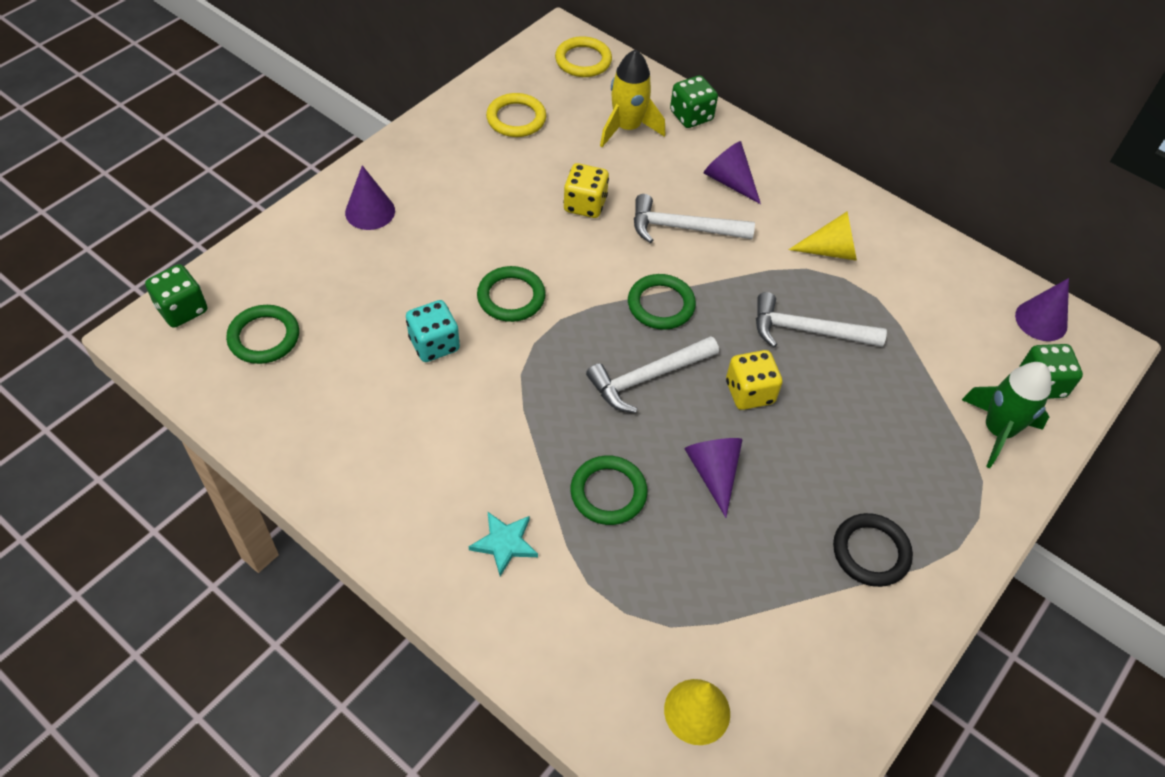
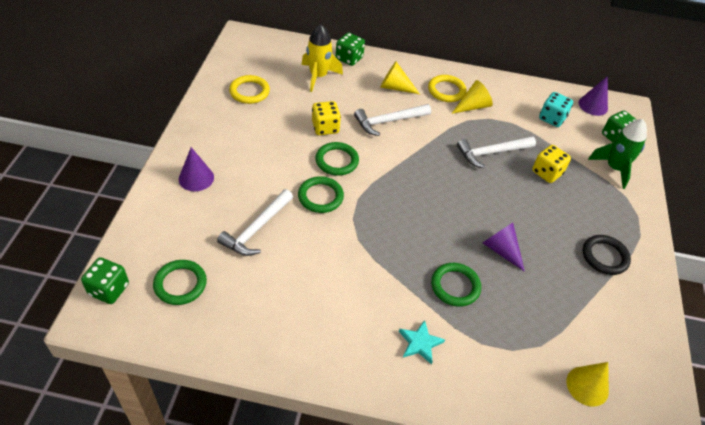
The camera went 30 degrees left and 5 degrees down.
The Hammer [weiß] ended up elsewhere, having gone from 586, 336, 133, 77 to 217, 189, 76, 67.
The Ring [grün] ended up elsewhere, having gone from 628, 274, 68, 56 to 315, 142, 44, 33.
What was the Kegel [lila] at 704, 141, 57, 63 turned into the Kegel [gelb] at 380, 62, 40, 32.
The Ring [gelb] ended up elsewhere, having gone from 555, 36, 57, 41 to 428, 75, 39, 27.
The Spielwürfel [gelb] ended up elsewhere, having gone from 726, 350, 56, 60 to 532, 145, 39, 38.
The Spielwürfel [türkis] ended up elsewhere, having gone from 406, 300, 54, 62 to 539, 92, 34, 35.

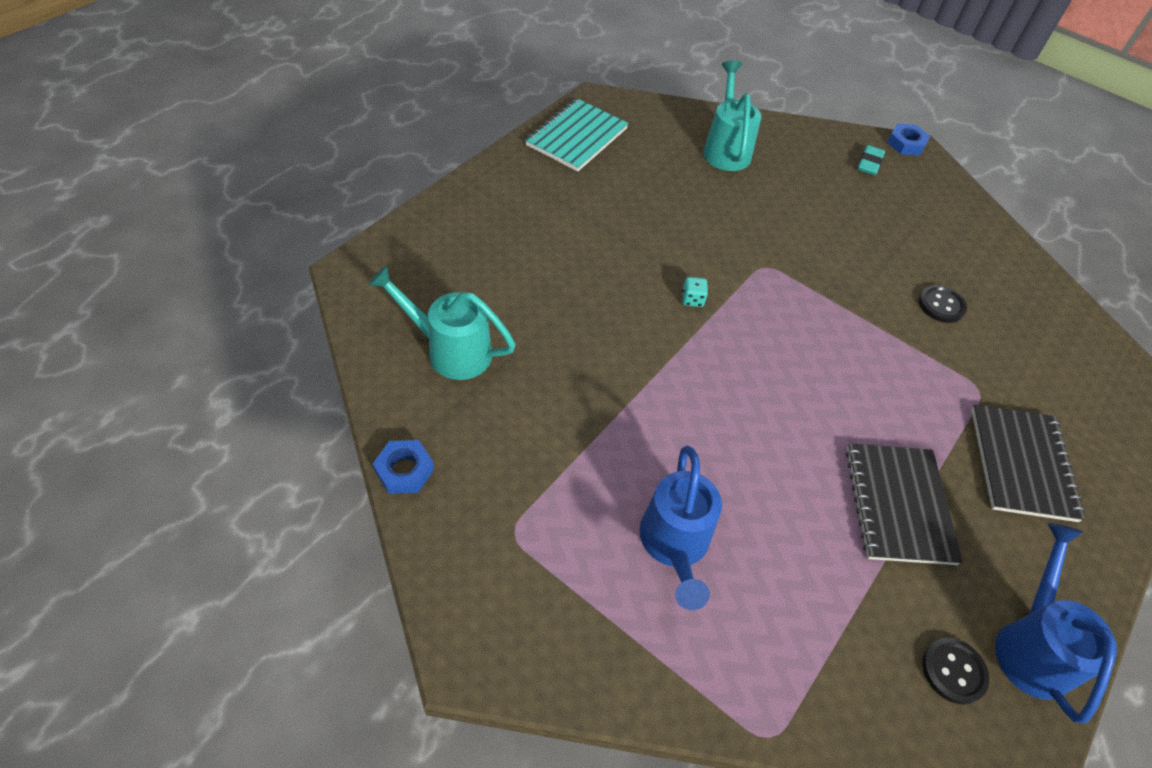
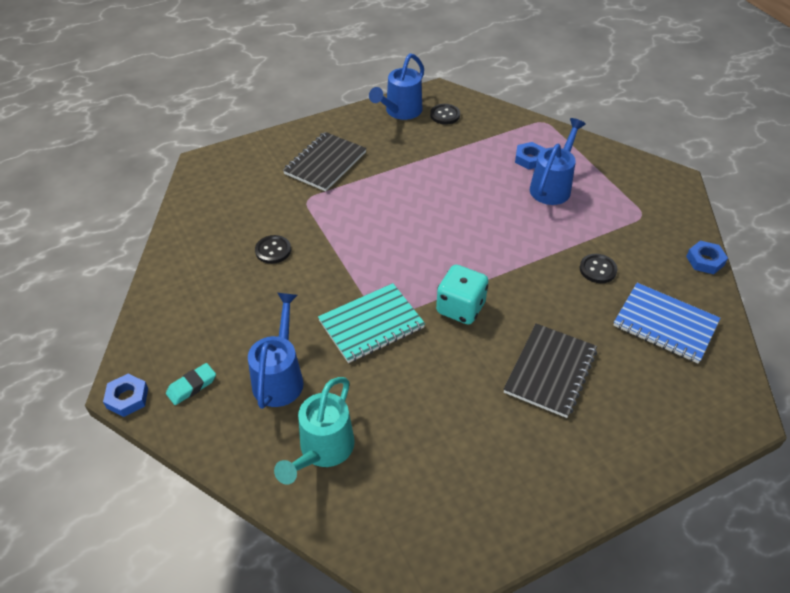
The camera went 150 degrees left and 5 degrees down.
The second view gained the Gießkanne [blau] at 248, 293, 56, 116.
The Notizbuch [türkis] ended up elsewhere, having gone from 525, 99, 104, 72 to 318, 283, 107, 80.
The size of the Spielwürfel [türkis] at 682, 277, 26, 30 changed by a factor of 2.24.
The Notizbuch [schwarz] ended up elsewhere, having gone from 846, 444, 117, 121 to 504, 323, 93, 95.
The second view gained the Sechskantmutter [blau] at 515, 142, 31, 28.
The second view gained the Knopf [schwarz] at 580, 254, 37, 29.
Where the Gießkanne [türkis] stood at 368, 265, 148, 115, the Notizbuch [blau] came to stand at 613, 283, 107, 80.

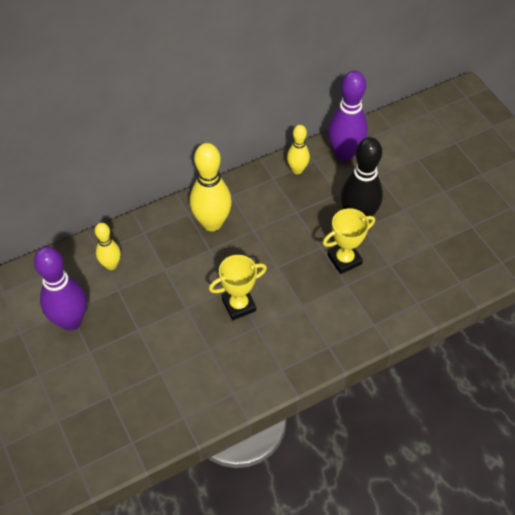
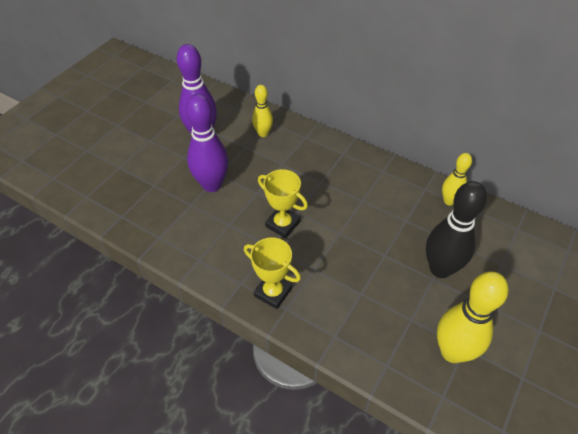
The camera went 60 degrees right and 5 degrees down.
The Bowlingkegel [lila] ended up elsewhere, having gone from 328, 71, 40, 90 to 186, 94, 43, 98.
The Pokal [gelb] ended up elsewhere, having gone from 323, 208, 52, 66 to 244, 238, 57, 71.
The Bowlingkegel [gelb] ended up elsewhere, having gone from 190, 143, 42, 88 to 437, 272, 71, 91.

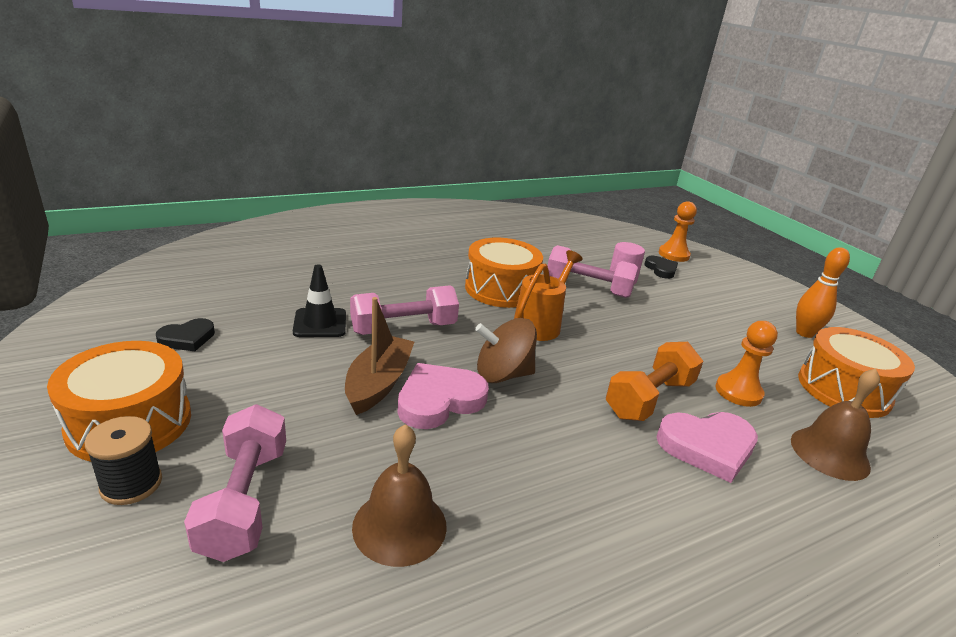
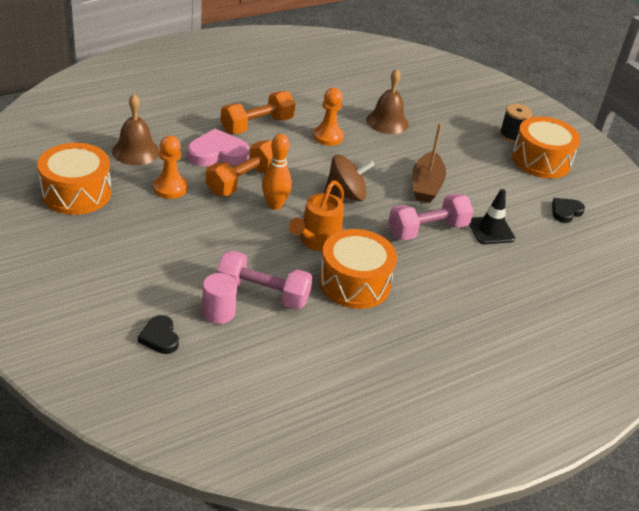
The camera went 175 degrees right and 10 degrees up.
The second view gained the Hantel [orange] at 221, 91, 74, 43.
The Bowlingkegel [orange] ended up elsewhere, having gone from 796, 247, 54, 91 to 262, 134, 30, 76.
The Bauer [orange] ended up elsewhere, having gone from 659, 201, 38, 61 to 313, 88, 31, 58.
The second view lost the Hantel [rosa] at 184, 404, 102, 158.
The second view lost the Herz [rosa] at 398, 363, 91, 66.

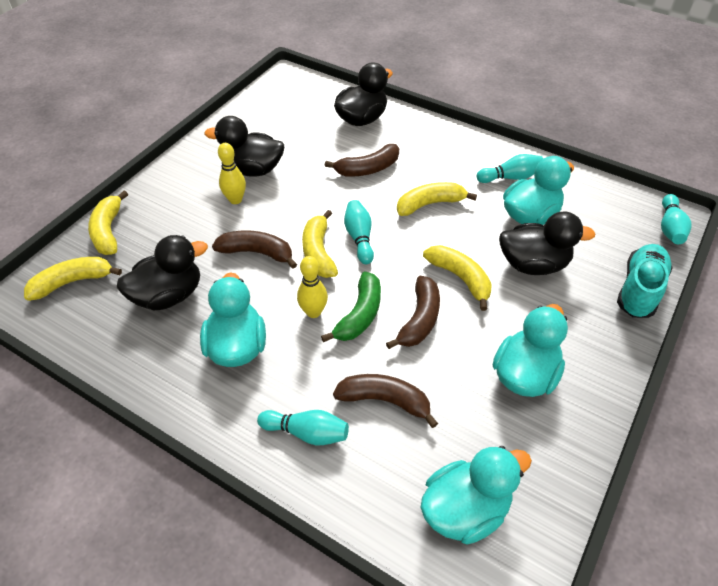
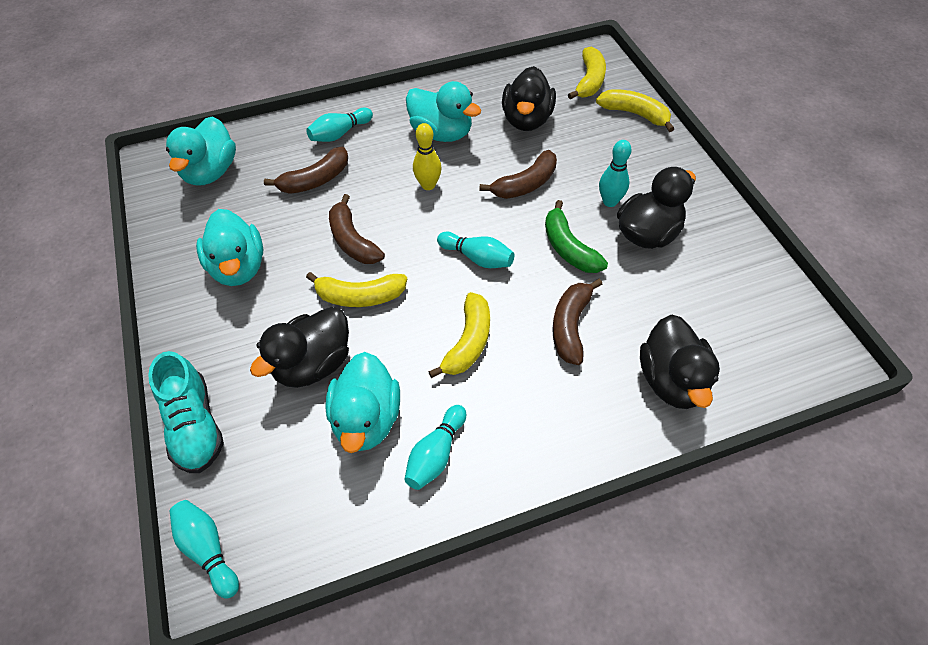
The camera went 130 degrees right and 5 degrees up.
The Banane [grün] ended up elsewhere, having gone from 321, 271, 60, 71 to 545, 200, 63, 73.
What was the Bowlingkegel [gelb] at 218, 143, 28, 61 turned into the Bowlingkegel [türkis] at 599, 140, 33, 67.
The second view lost the Banane [gelb] at 302, 210, 36, 68.

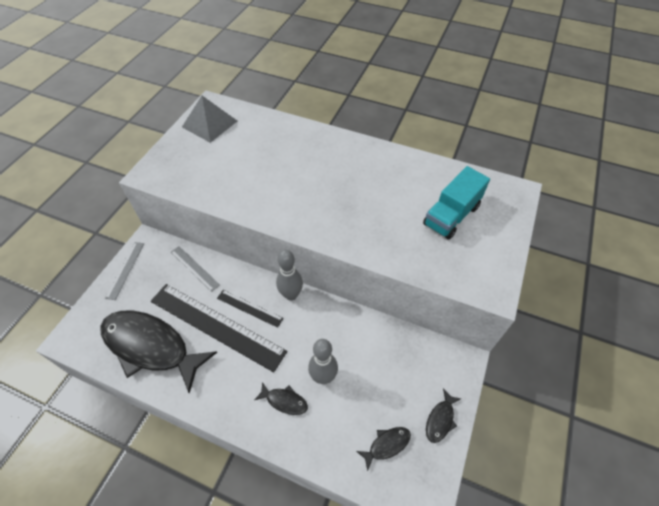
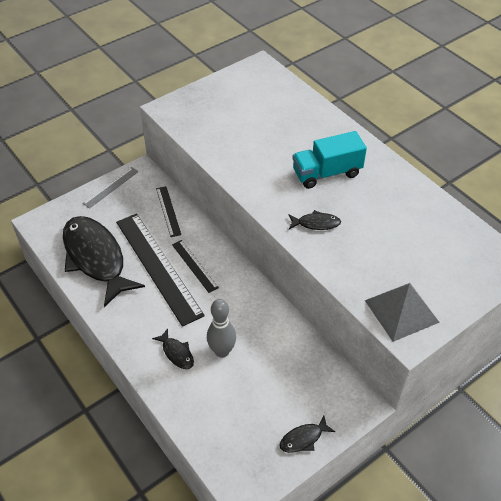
The camera went 30 degrees right and 5 degrees down.
What was the Lineal [grau] at 171, 246, 49, 46 turned into the Lineal [schwarz] at 156, 186, 25, 51.
The Fisch [schwarz] ended up elsewhere, having gone from 357, 427, 54, 45 to 288, 210, 53, 20.
The Lastwagen [türkis] ended up elsewhere, having gone from 423, 166, 67, 74 to 292, 131, 75, 58.
The Pyramide [grau] ended up elsewhere, having gone from 182, 96, 55, 47 to 365, 283, 75, 59.
The second view lost the Bowlingkegel [grau] at 276, 250, 27, 51.

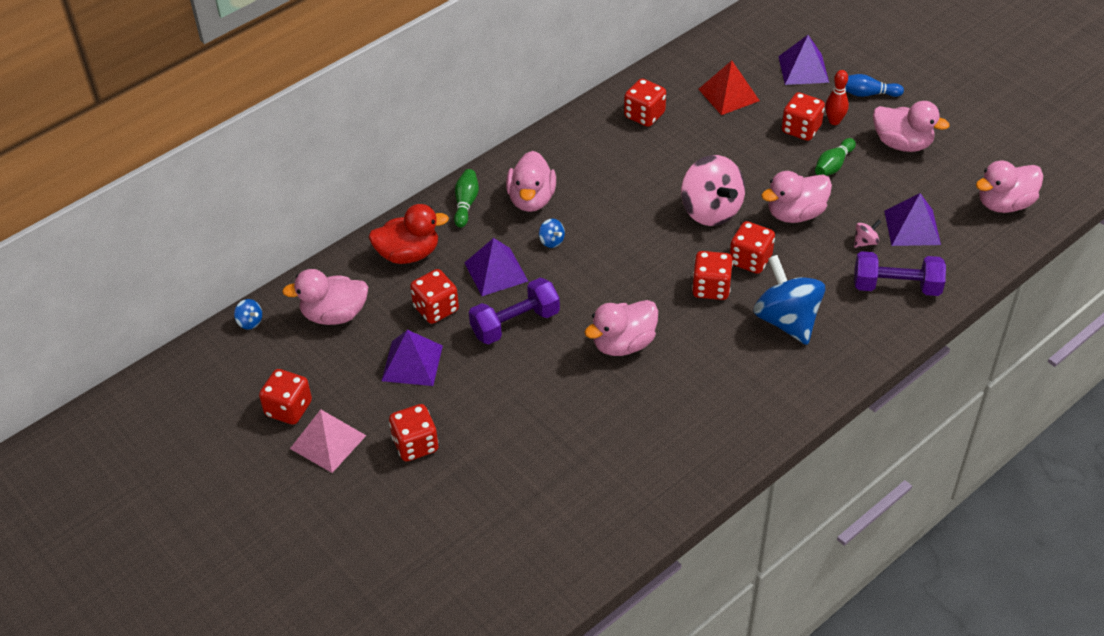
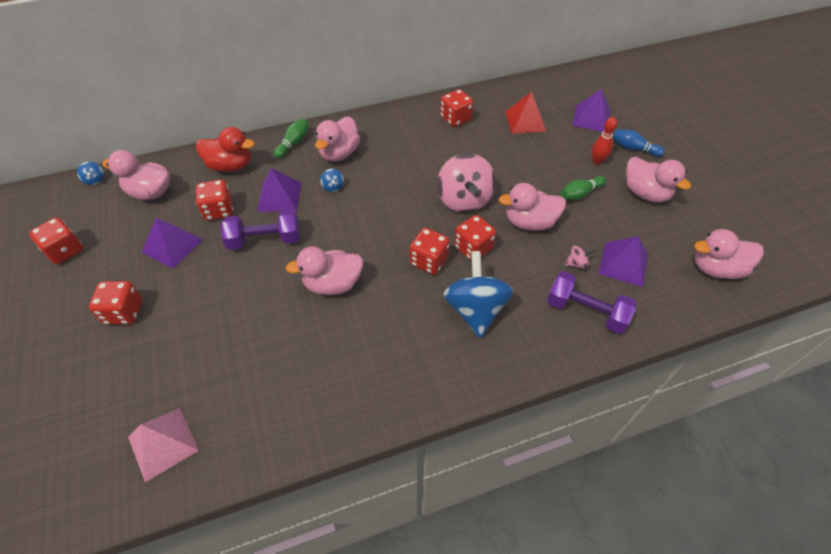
The camera went 20 degrees right and 5 degrees up.
The Pyramide [rosa] ended up elsewhere, having gone from 290, 409, 77, 64 to 128, 408, 71, 75.
The second view lost the Spielwürfel [rot] at 782, 92, 43, 49.

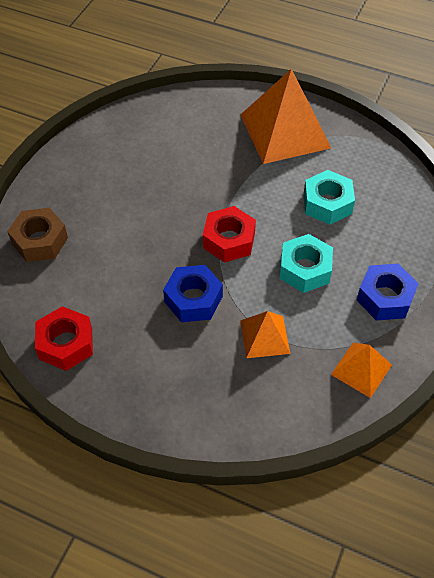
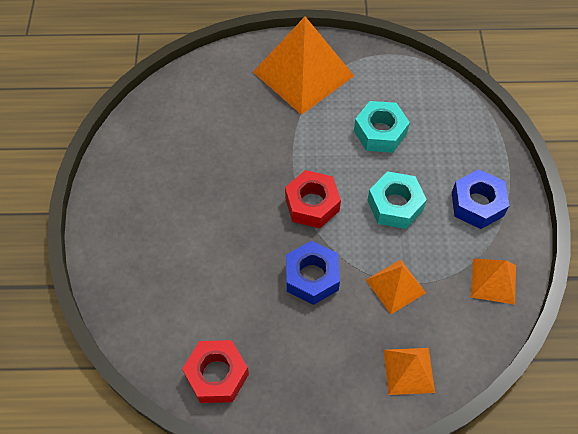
The camera went 25 degrees left and 5 degrees up.
The second view gained the Pyramide [orange] at 383, 348, 52, 47.
The second view lost the Sechskantmutter [braun] at 7, 208, 61, 54.

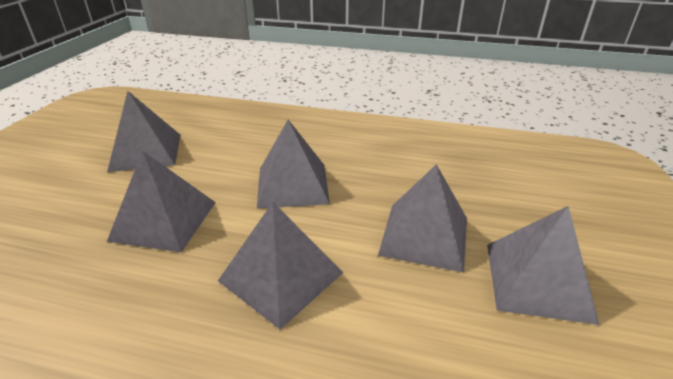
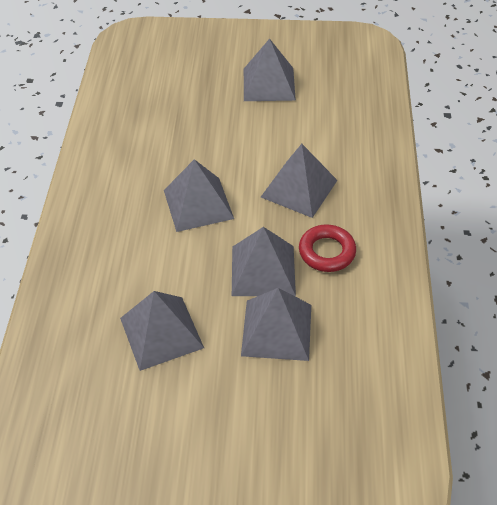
The camera went 100 degrees left and 15 degrees up.
The Pyramide [grau] ended up elsewhere, having gone from 378, 164, 89, 109 to 241, 288, 70, 73.
The second view gained the Ring [rot] at 299, 225, 57, 47.

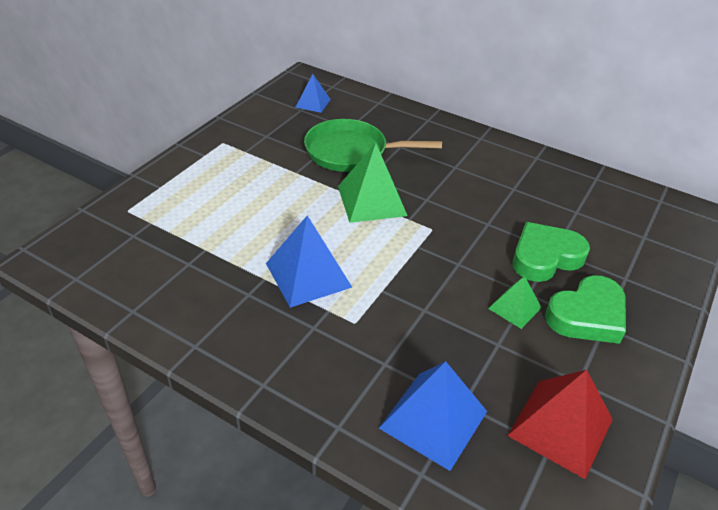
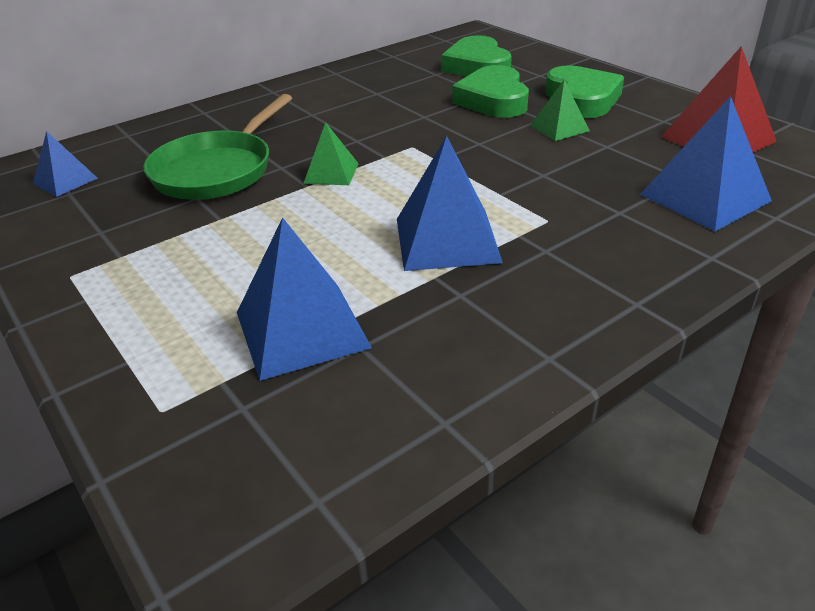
The camera went 65 degrees left and 5 degrees down.
The second view gained the Pyramide [blau] at 237, 217, 135, 164.
The size of the Pyramide [grün] at 338, 143, 70, 80 changed by a factor of 0.57.
The second view gained the Herz [grün] at 441, 35, 71, 42.

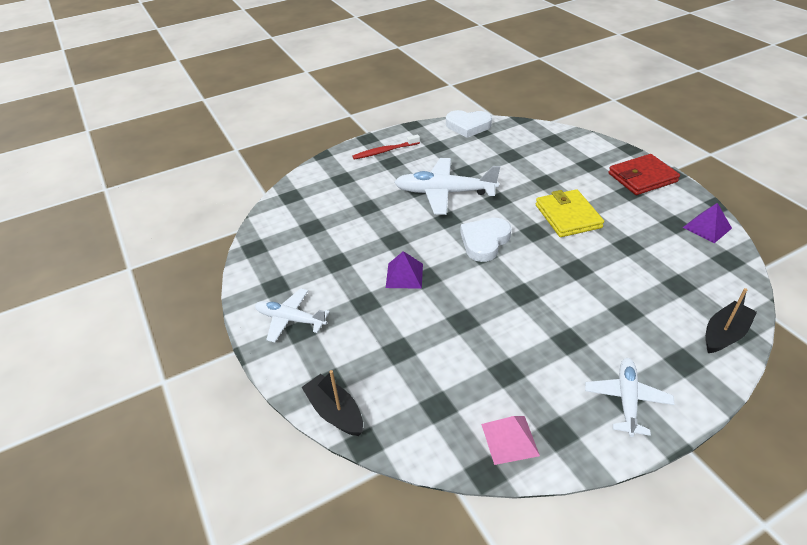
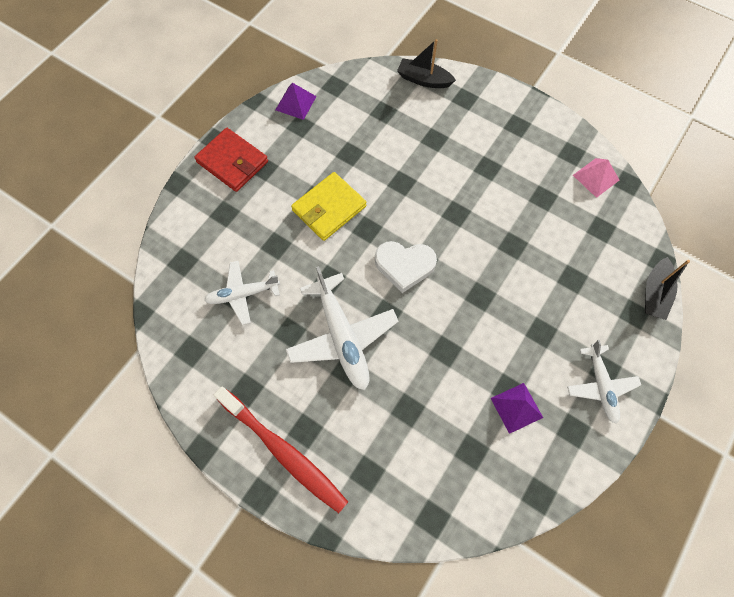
The camera went 120 degrees left and 25 degrees up.
The Flugzeug [weiß] ended up elsewhere, having gone from 585, 358, 90, 79 to 204, 261, 76, 64.
The size of the Zahnbürste [rot] at 352, 135, 68, 25 changed by a factor of 1.67.
The Pyramide [lila] ended up elsewhere, having gone from 386, 251, 37, 38 to 491, 383, 52, 51.
The second view lost the Herz [weiß] at 446, 110, 46, 28.

